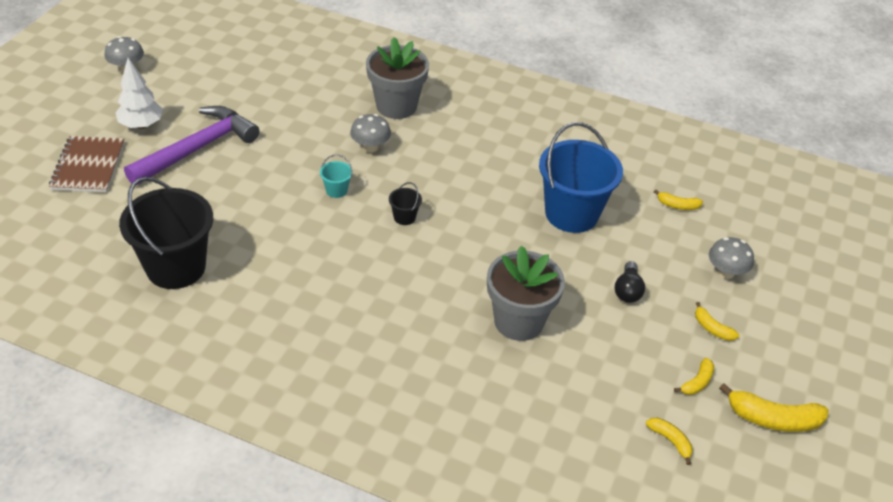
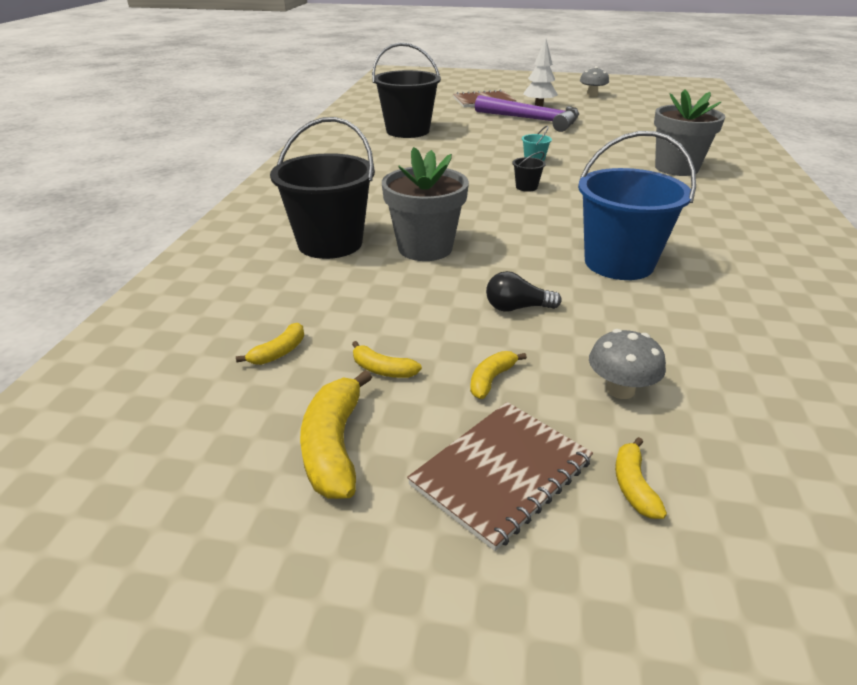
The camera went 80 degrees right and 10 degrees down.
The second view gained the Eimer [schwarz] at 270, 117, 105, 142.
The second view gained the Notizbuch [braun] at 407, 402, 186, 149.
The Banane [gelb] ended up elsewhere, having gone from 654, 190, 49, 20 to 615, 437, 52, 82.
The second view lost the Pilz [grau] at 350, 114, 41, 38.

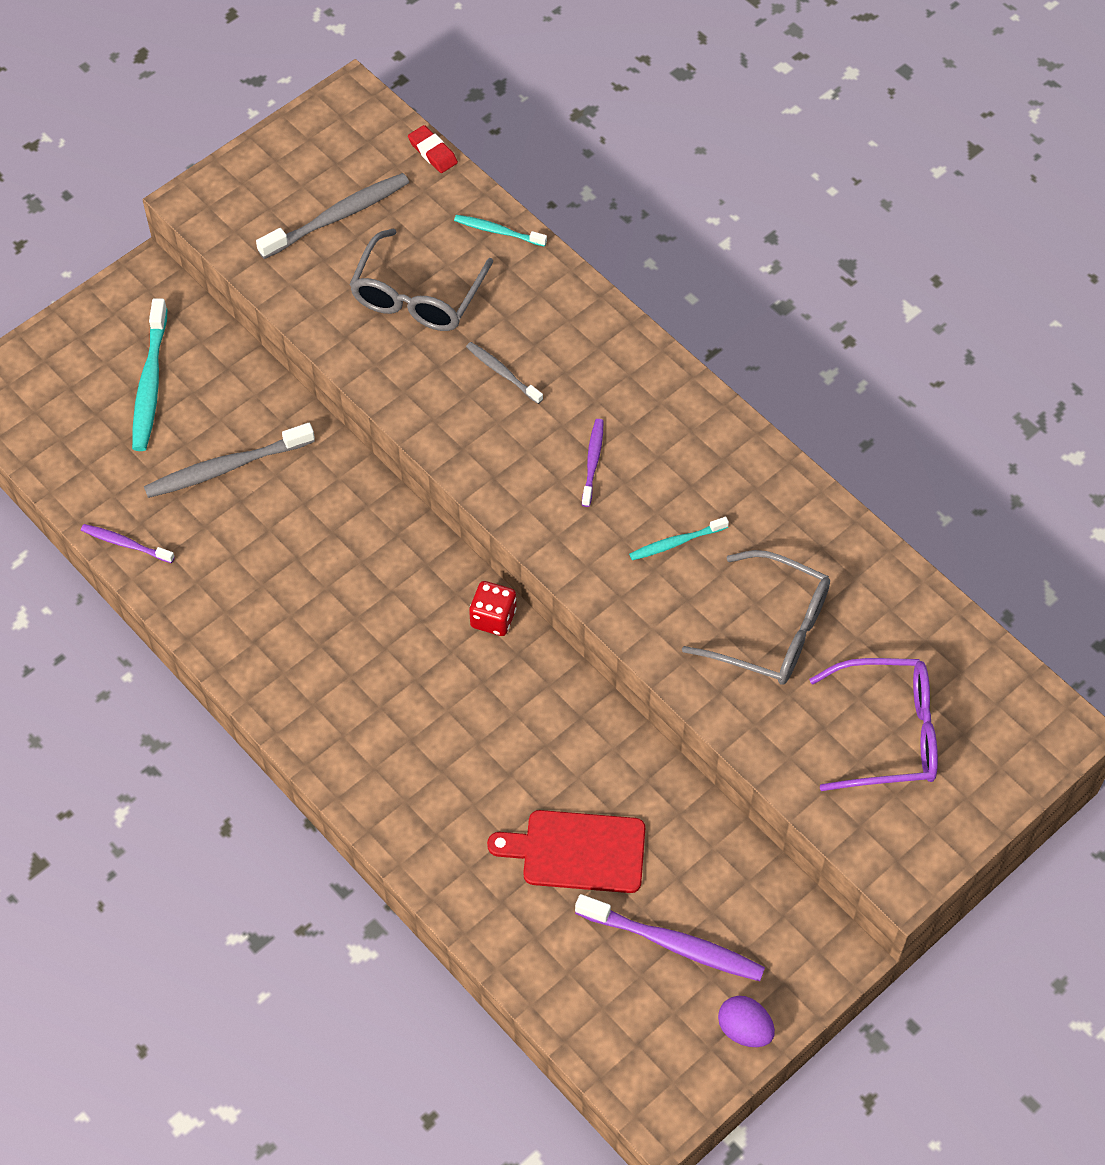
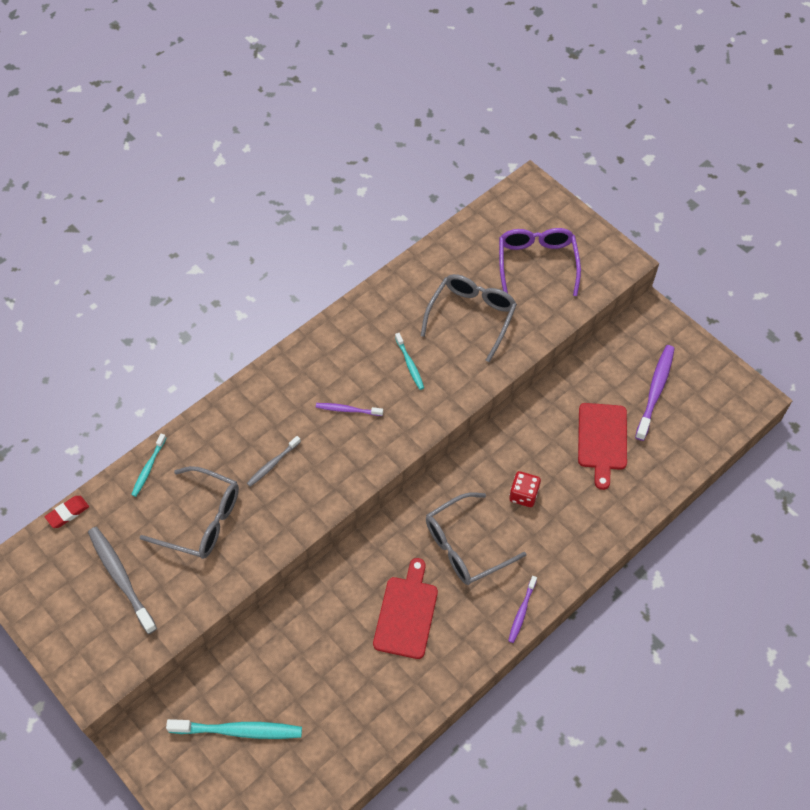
The camera went 90 degrees left and 0 degrees up.
The second view gained the Schneidebrett [rot] at 373, 558, 65, 101.
The second view gained the Brille [grau] at 426, 492, 100, 93.
The Zahnbürste [lila] ended up elsewhere, having gone from 81, 524, 94, 39 to 508, 576, 29, 67.
The Spielwürfel [rot] ended up elsewhere, having gone from 469, 581, 47, 55 to 509, 471, 32, 36.
The second view lost the Zahnbürste [grau] at 144, 423, 171, 75.
The second view lost the Ei [lila] at 718, 996, 57, 51.

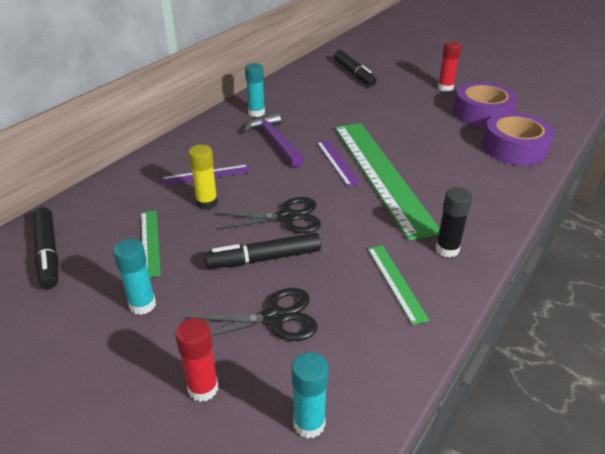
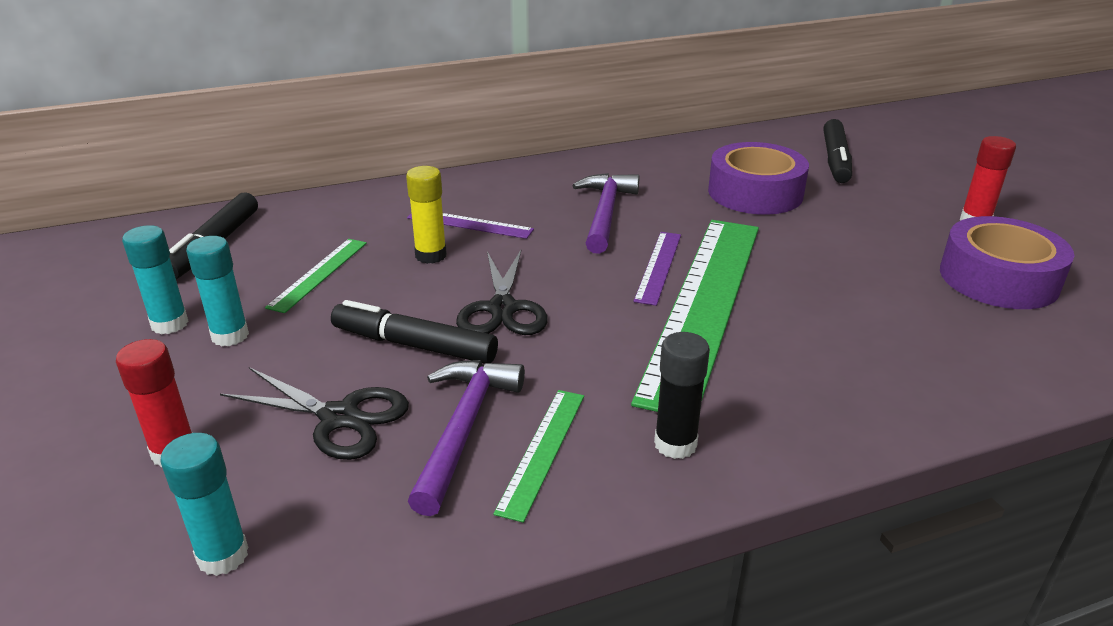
The camera went 35 degrees right and 5 degrees down.
The Klebestift [türkis] ended up elsewhere, having gone from 245, 63, 20, 54 to 122, 225, 67, 109.
The second view gained the Hammer [lila] at 408, 360, 117, 156.
The Schere [schwarz] at 216, 197, 105, 36 ended up facing another way, 60 degrees clockwise from before.
The Klebeband [lila] ended up elsewhere, having gone from 482, 112, 72, 53 to 708, 142, 101, 73.

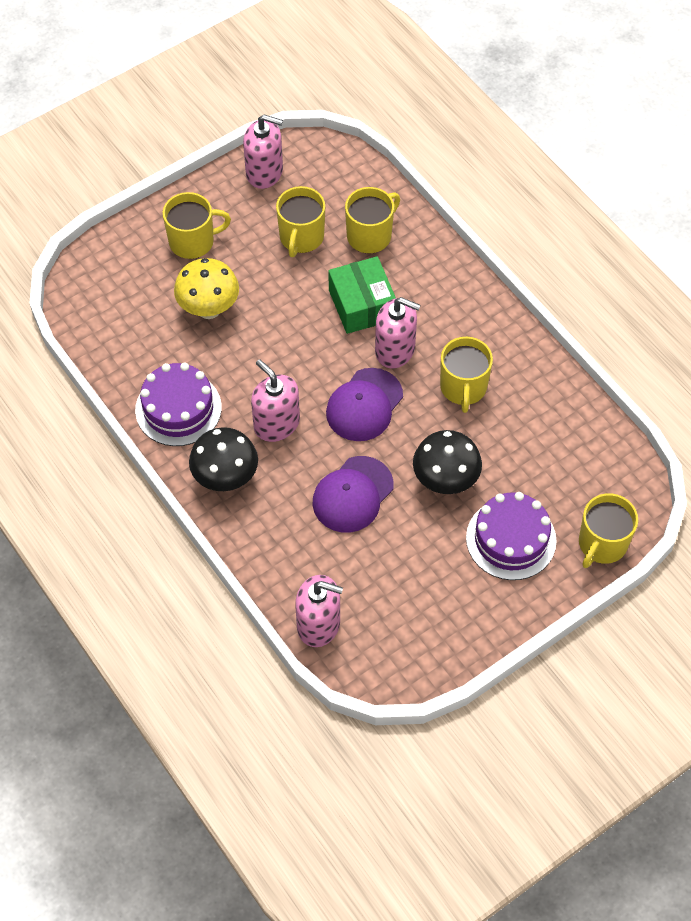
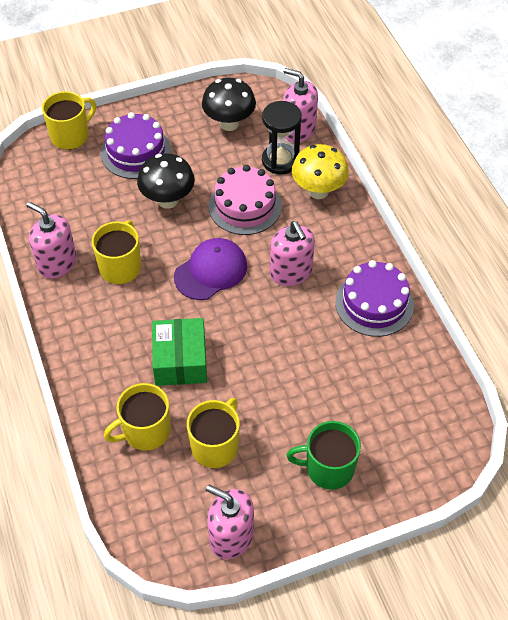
The camera went 165 degrees left and 5 degrees down.
The Seifenspender [rosa] ended up elsewhere, having gone from 375, 297, 46, 72 to 26, 202, 51, 77.
The Pilz [schwarz] ended up elsewhere, having gone from 189, 427, 69, 64 to 202, 78, 54, 53.
Where the Kappe [lila] stood at 313, 456, 81, 77, the Kuchen [rosa] came to stand at 209, 165, 73, 70.
The second view gained the Sanduhr [schwarz] at 262, 101, 40, 73.
What was the Tasse [gelb] at 163, 192, 68, 67 turned into the Tasse [grün] at 287, 421, 74, 69.
The Pilz [gelb] ended up elsewhere, having gone from 174, 258, 65, 61 to 292, 144, 57, 55.

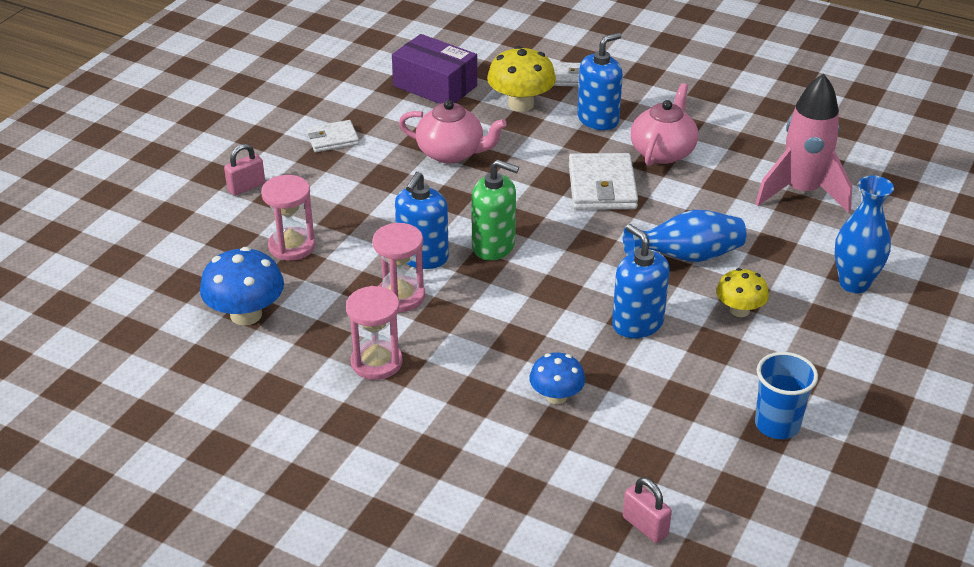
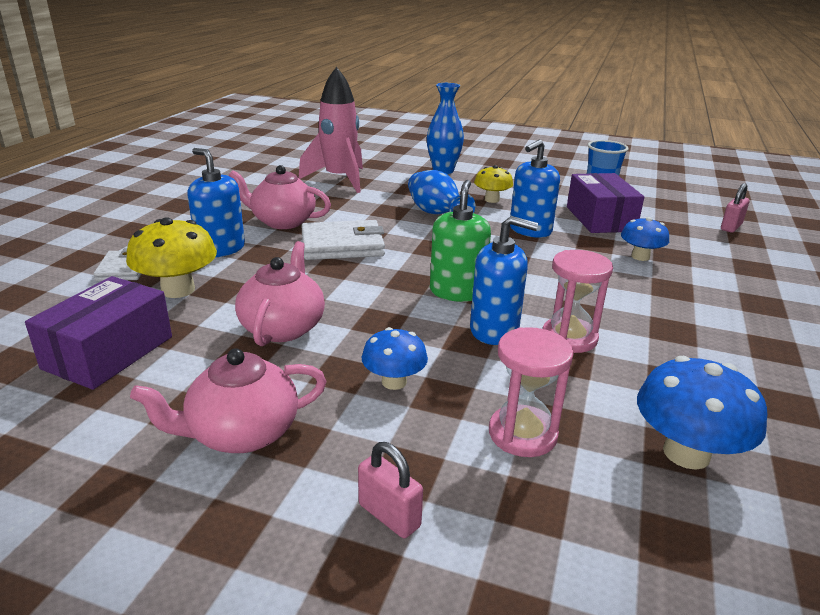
The camera went 100 degrees left and 10 degrees down.
Where the Geldbörse [weiß] stood at 307, 120, 52, 32, the Teekanne [rosa] came to stand at 130, 348, 196, 105.
The second view gained the Pilz [blau] at 362, 327, 66, 63.
The second view gained the Schachtel [lila] at 567, 173, 77, 60.
The second view lost the Sanduhr [rosa] at 346, 286, 56, 94.

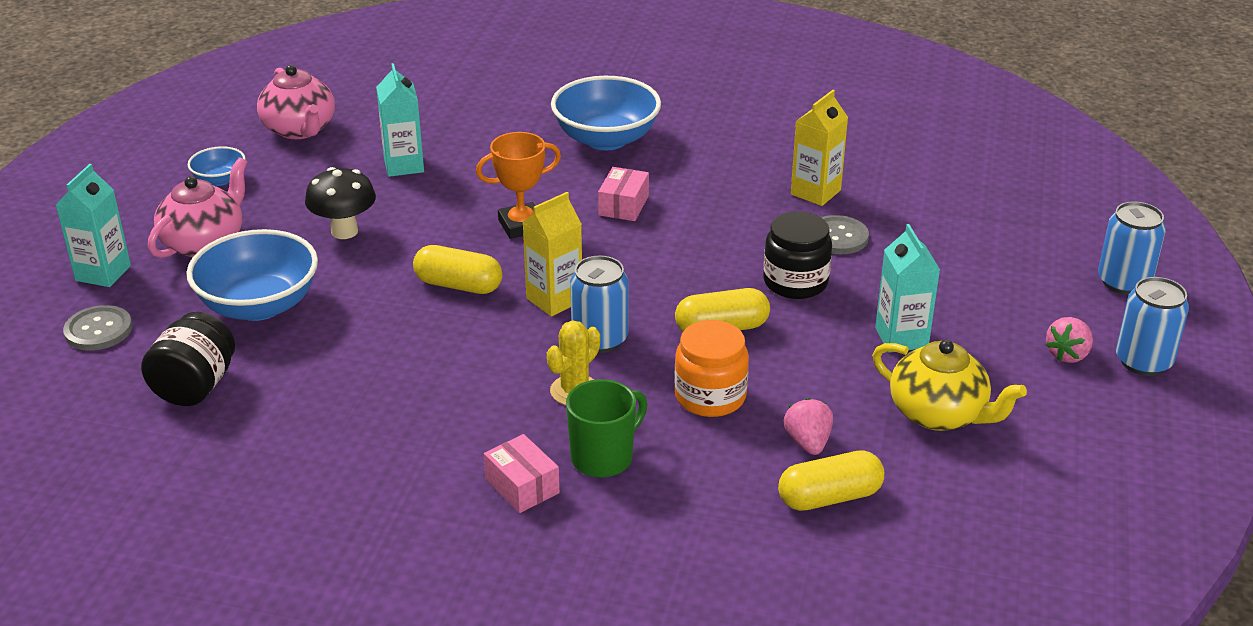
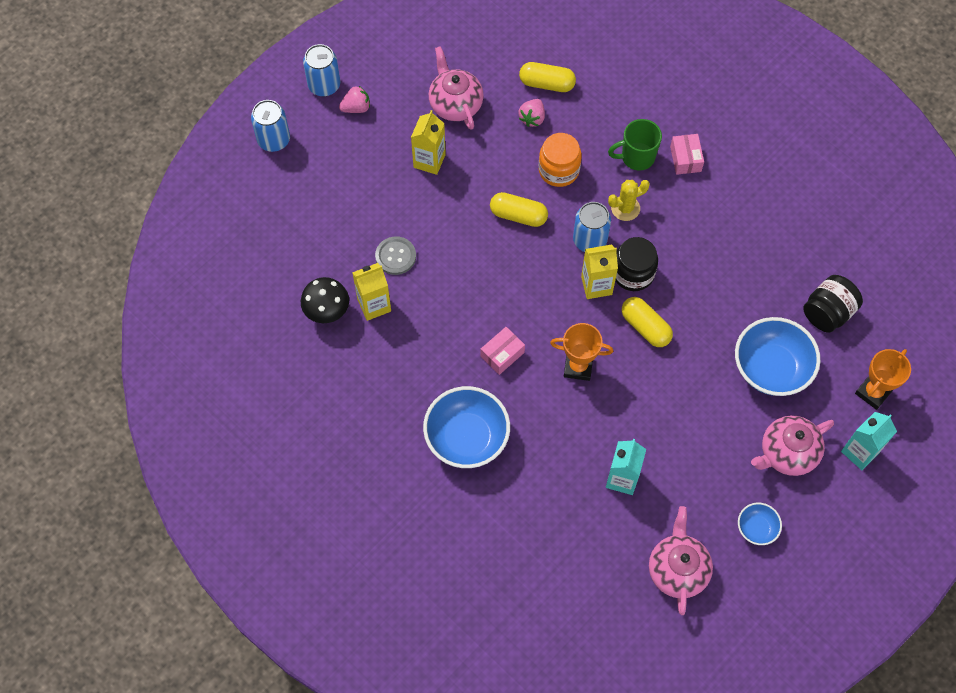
The camera went 150 degrees left and 30 degrees up.
The Pilz [schwarz] ended up elsewhere, having gone from 305, 167, 71, 72 to 301, 277, 48, 46.
What was the Getränkekarton [türkis] at 875, 224, 65, 129 turned into the Getränkekarton [gelb] at 411, 110, 35, 65.
What was the Teekanne [gelb] at 872, 340, 155, 91 turned into the Teekanne [rosa] at 429, 46, 55, 84.
The Einmachglas [schwarz] ended up elsewhere, having gone from 764, 211, 68, 88 to 615, 237, 43, 54.
Where the Knopf [grau] stood at 63, 305, 69, 46, the Pokal [orange] came to stand at 855, 349, 56, 61.

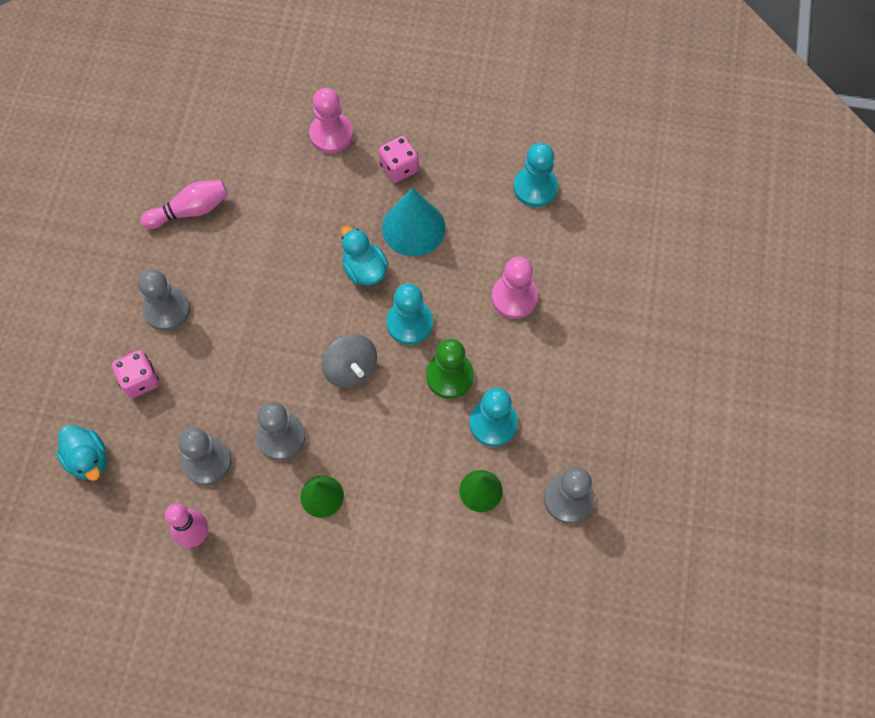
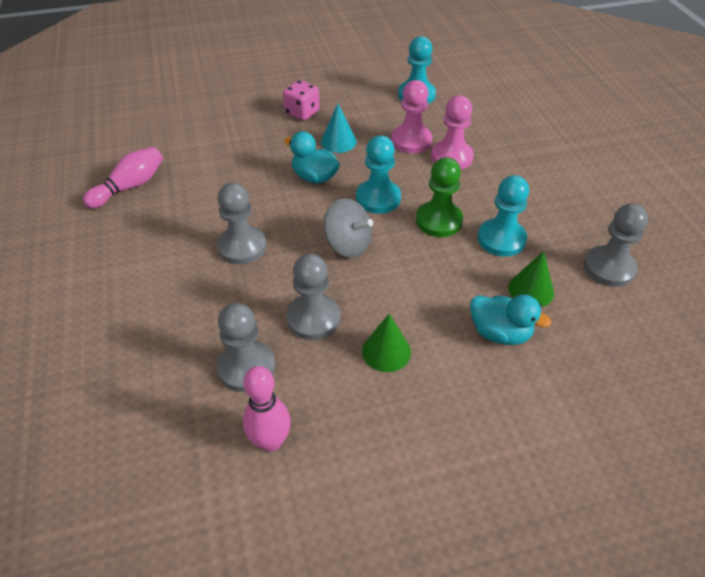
The camera went 25 degrees left and 20 degrees down.
The Bauer [grau] ended up elsewhere, having gone from 138, 269, 52, 62 to 217, 183, 49, 82.
The size of the Kegel [türkis] at 382, 188, 64, 69 changed by a factor of 0.62.
The Bauer [rosa] ended up elsewhere, having gone from 309, 88, 44, 65 to 391, 80, 41, 74.
The Ente [türkis] ended up elsewhere, having gone from 56, 425, 51, 56 to 470, 295, 82, 50.
The second view lost the Spielwürfel [rosa] at 112, 350, 47, 48.

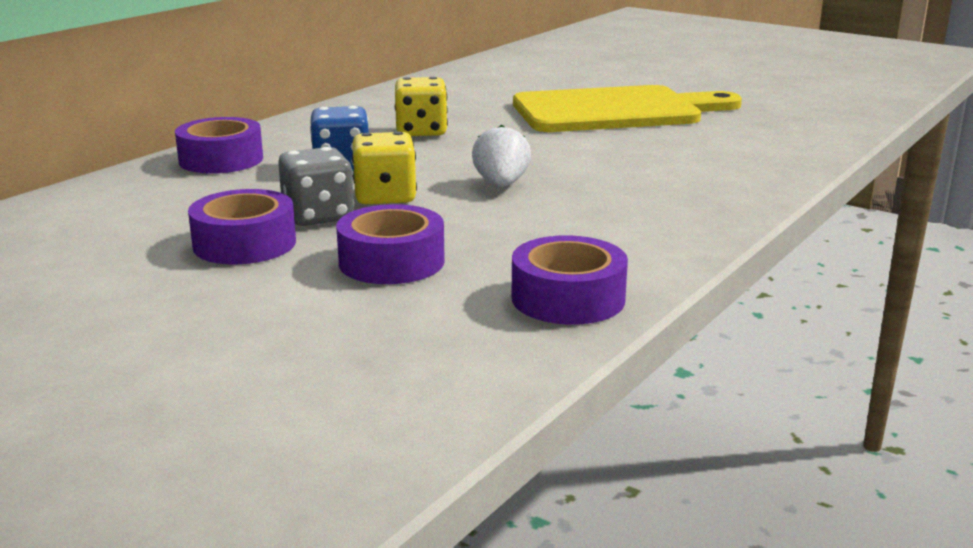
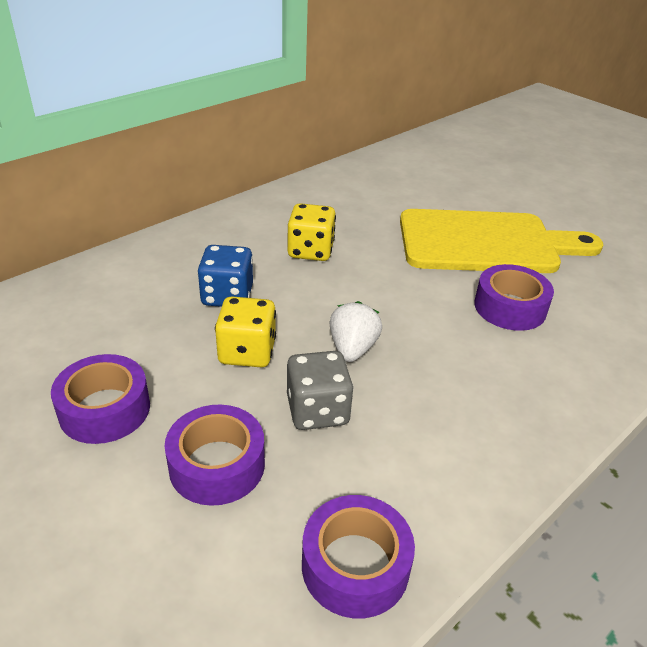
The camera went 10 degrees right and 15 degrees up.
The Spielwürfel [grau] ended up elsewhere, having gone from 278, 147, 76, 79 to 287, 351, 67, 79.
The Klebeband [lila] ended up elsewhere, having gone from 175, 117, 88, 56 to 474, 264, 80, 67.

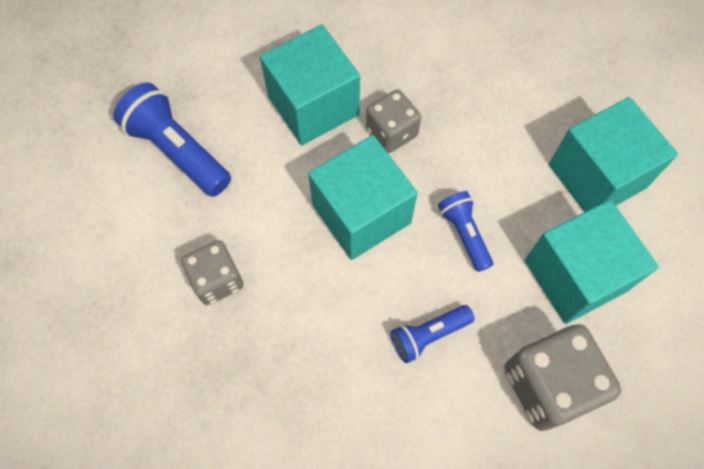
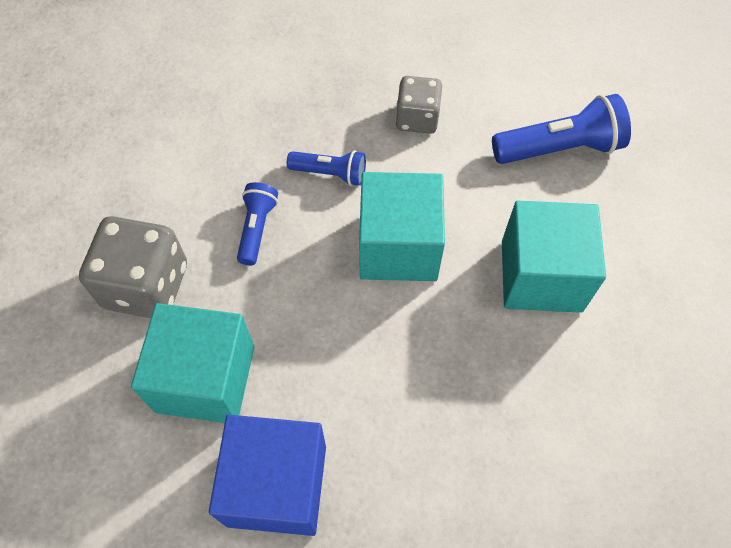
The camera went 125 degrees right and 5 degrees down.
What was the Kubus [türkis] at 549, 97, 129, 115 turned into the Kubus [blau] at 209, 415, 117, 121.
The Taschenlampe [blau] ended up elsewhere, having gone from 438, 191, 55, 81 to 287, 150, 79, 36.
The second view lost the Spielwürfel [grau] at 366, 90, 55, 63.

